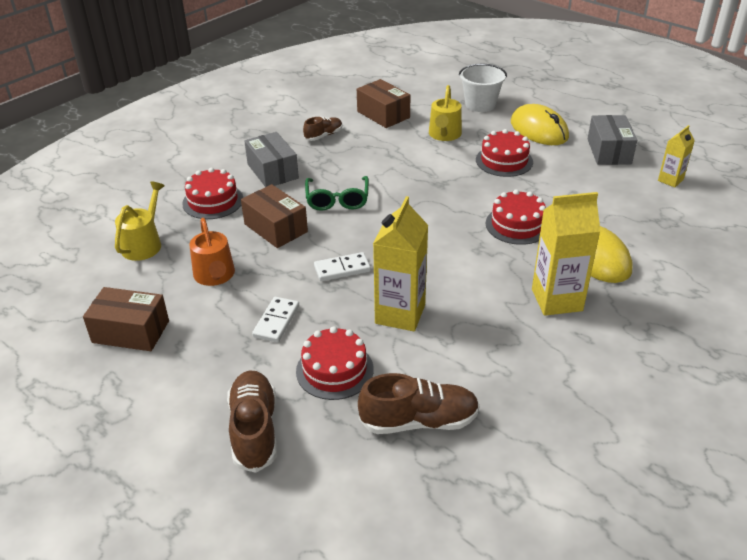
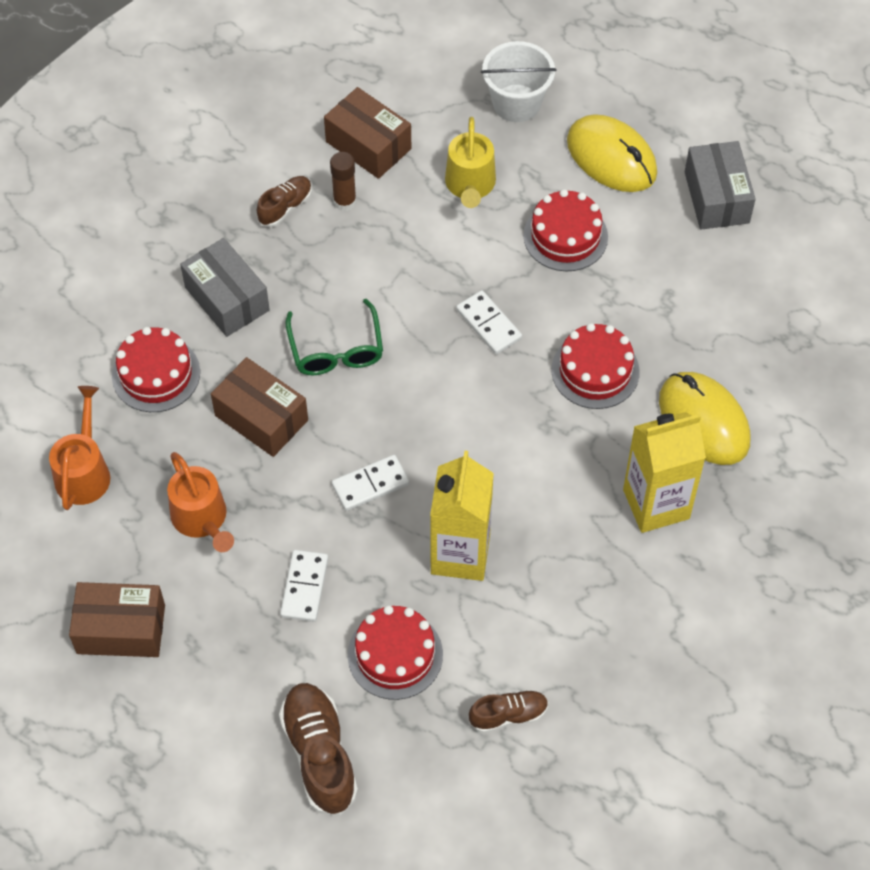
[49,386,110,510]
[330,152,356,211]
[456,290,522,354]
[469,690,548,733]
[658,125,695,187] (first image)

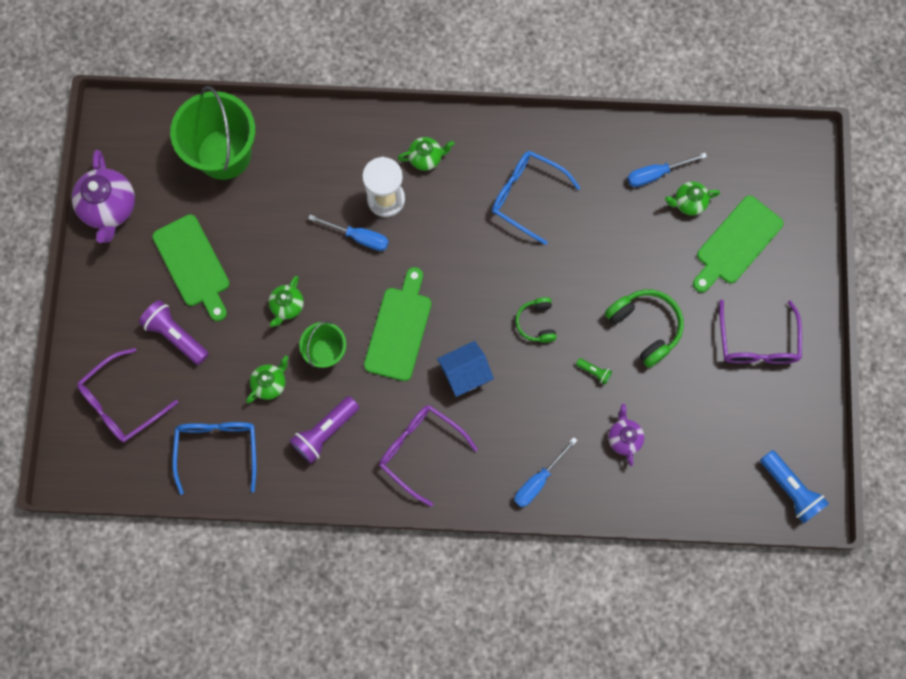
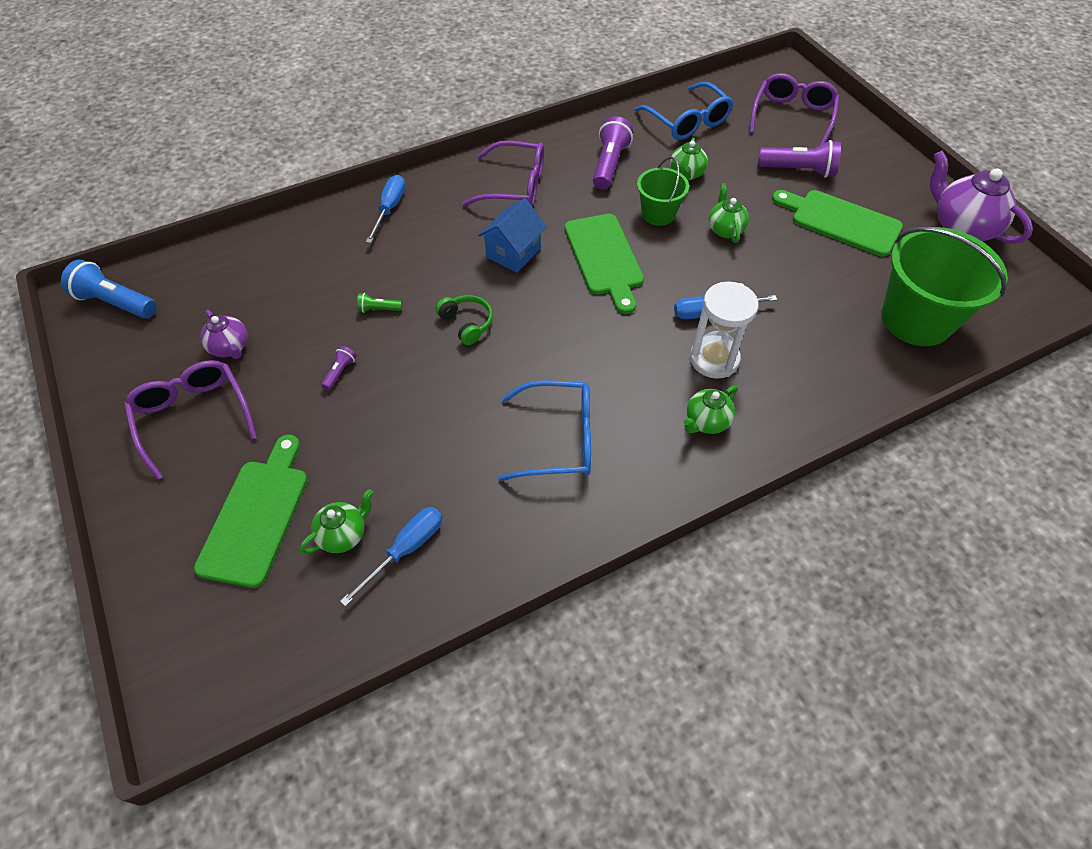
[200,310,248,359]
[321,346,356,390]

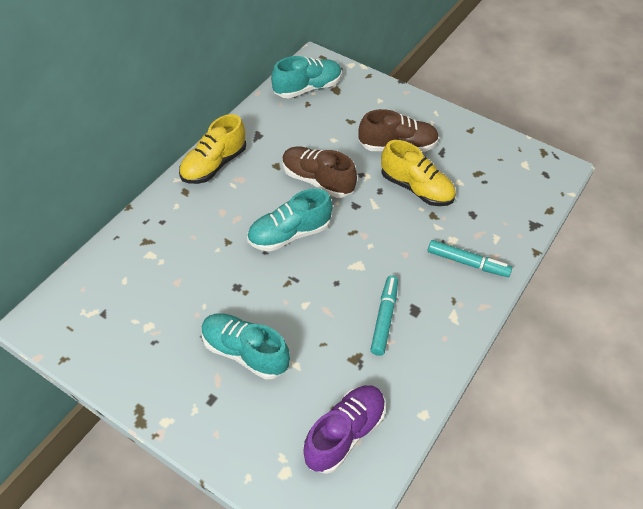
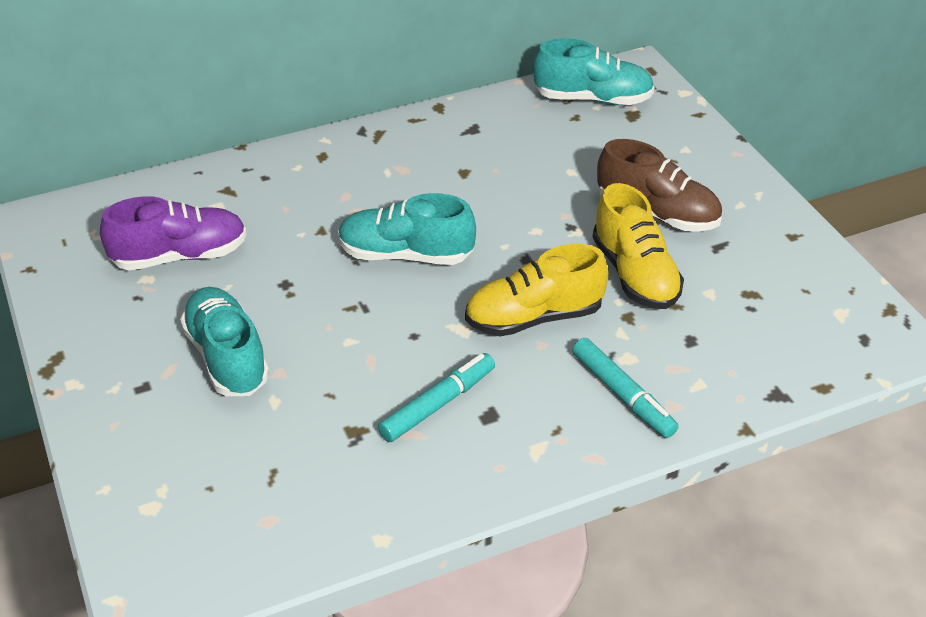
[100,196,247,270]
[465,244,608,336]
[282,146,357,198] (first image)

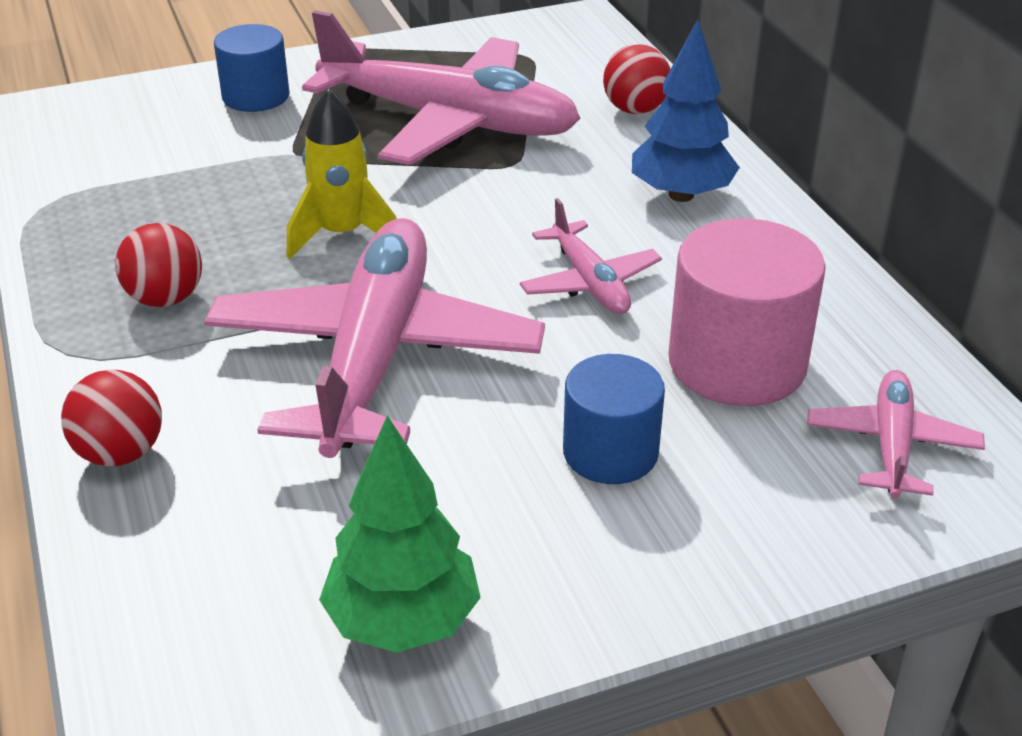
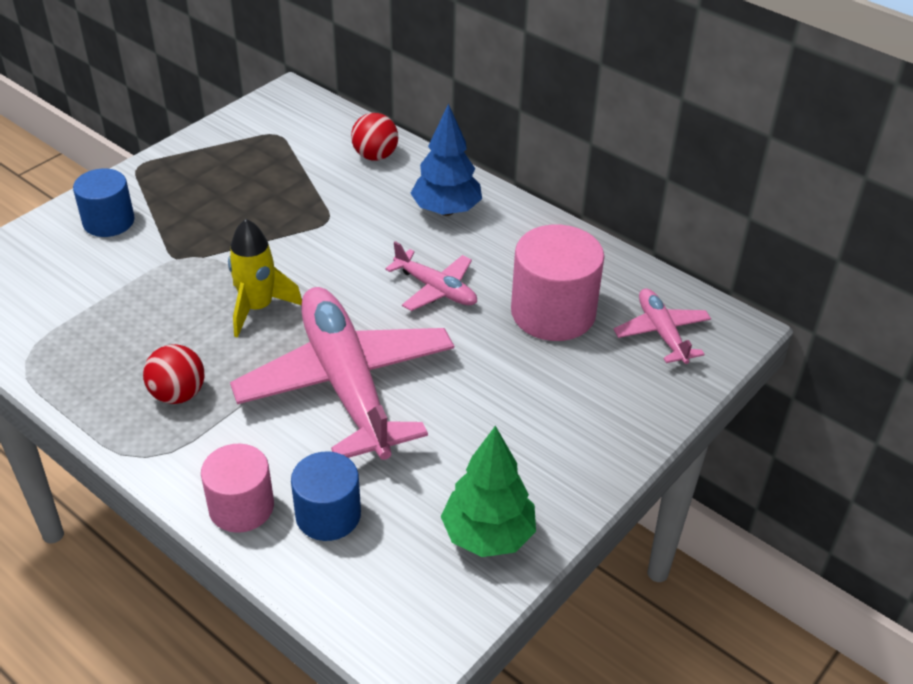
[201,444,274,533]
[291,452,361,541]
[302,10,581,165] (first image)

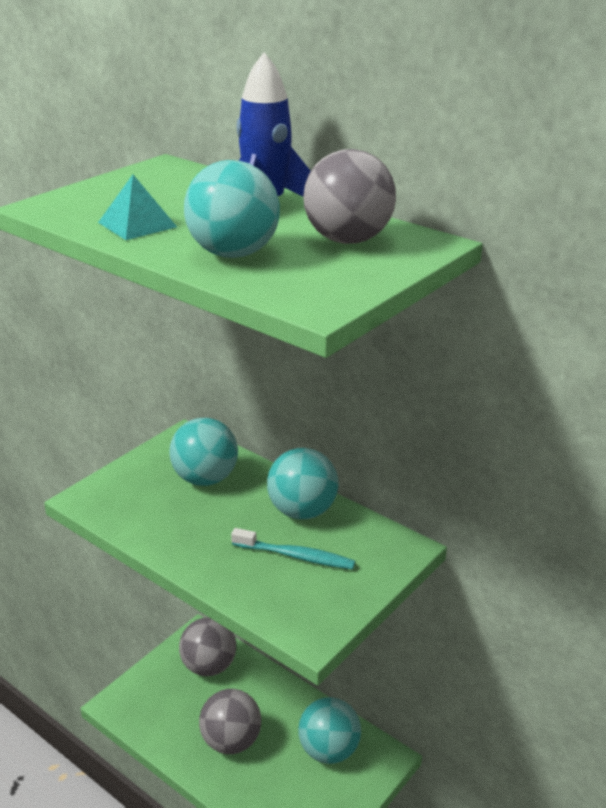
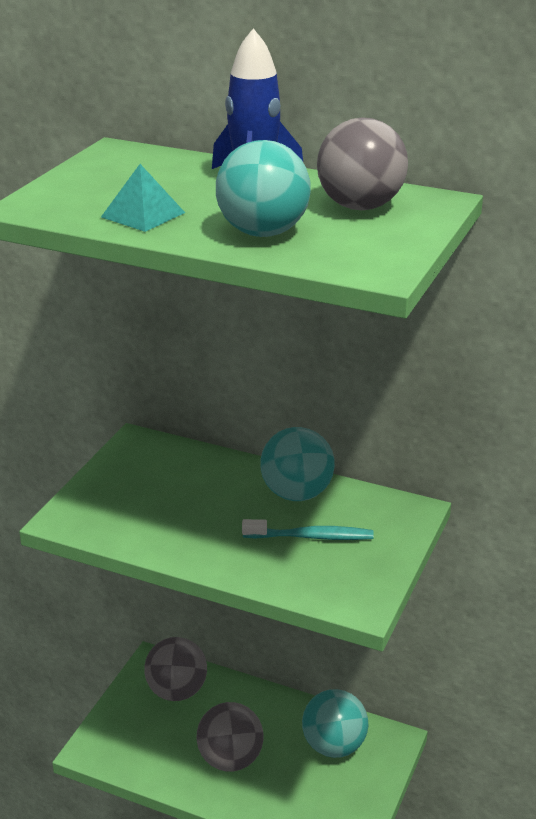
[170,418,238,486] (first image)

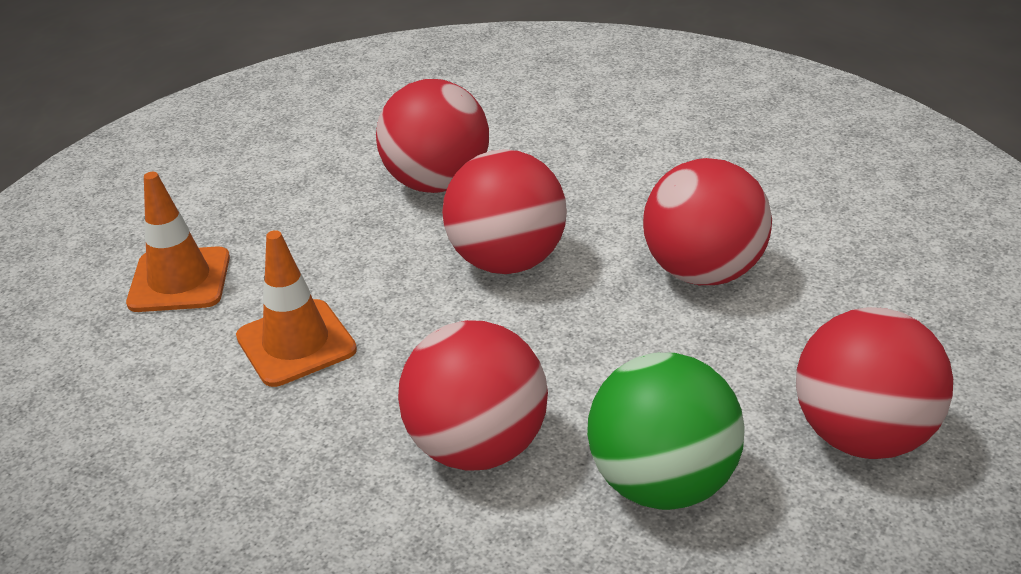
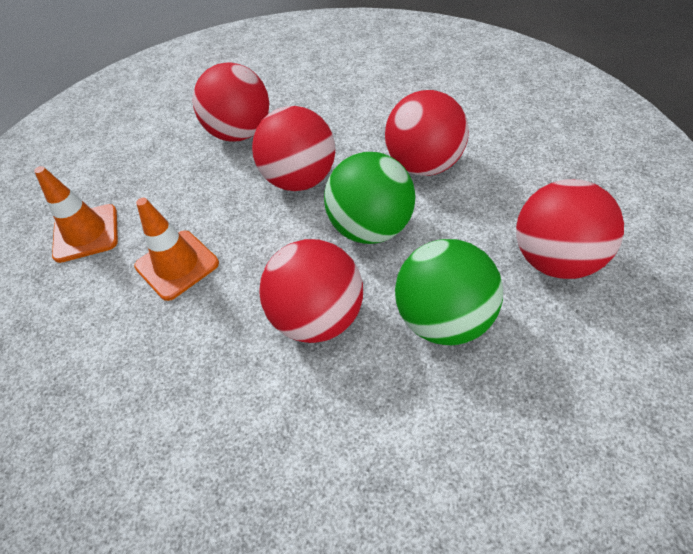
[324,152,415,244]

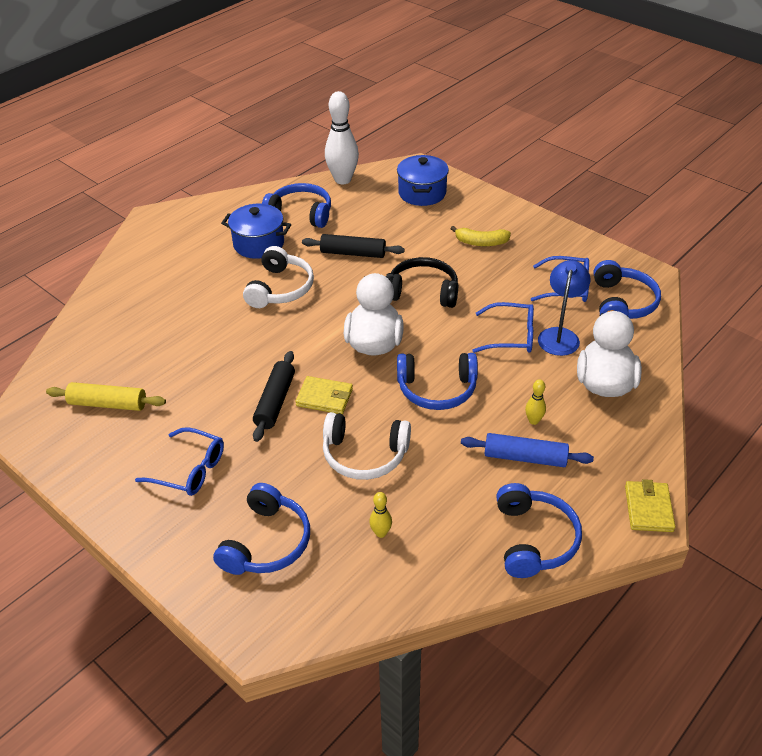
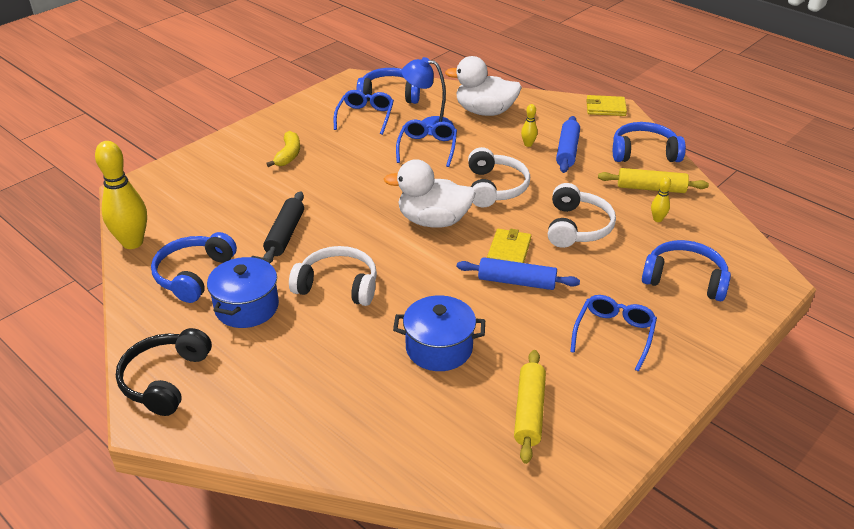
[95,141,147,249]
[116,328,212,416]
[393,295,485,371]
[457,257,580,290]
[468,147,530,208]
[598,168,709,193]

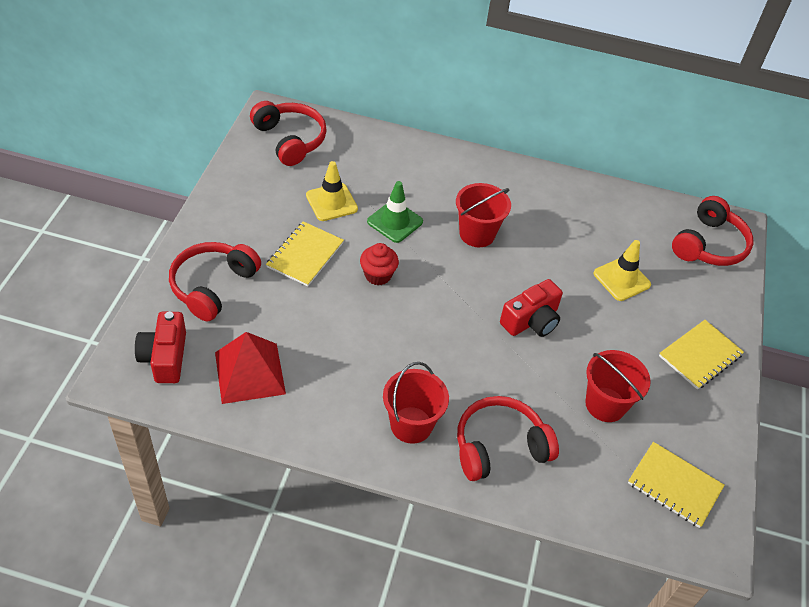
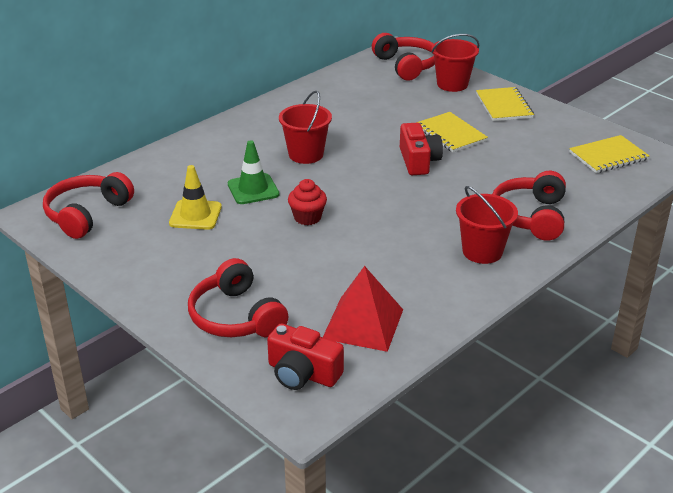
[43,172,134,239]
[416,112,488,152]
[431,34,479,92]
[594,240,651,301] (first image)

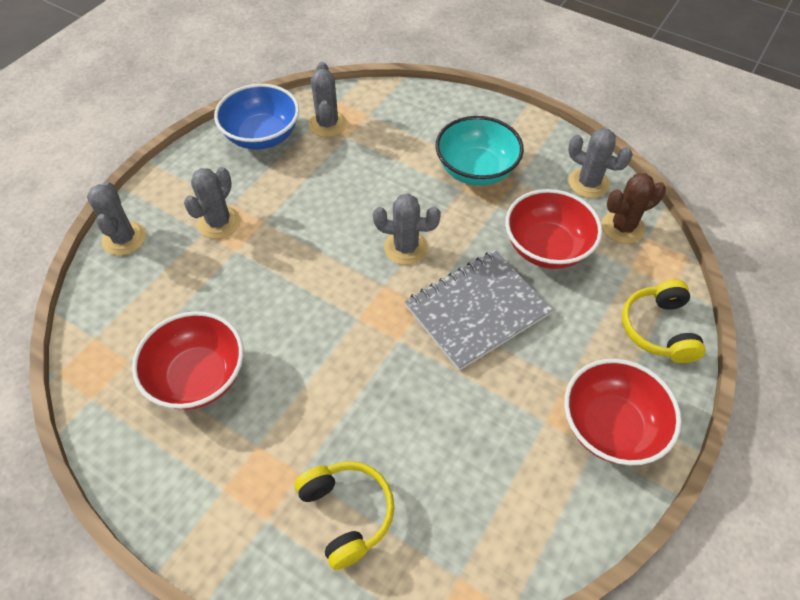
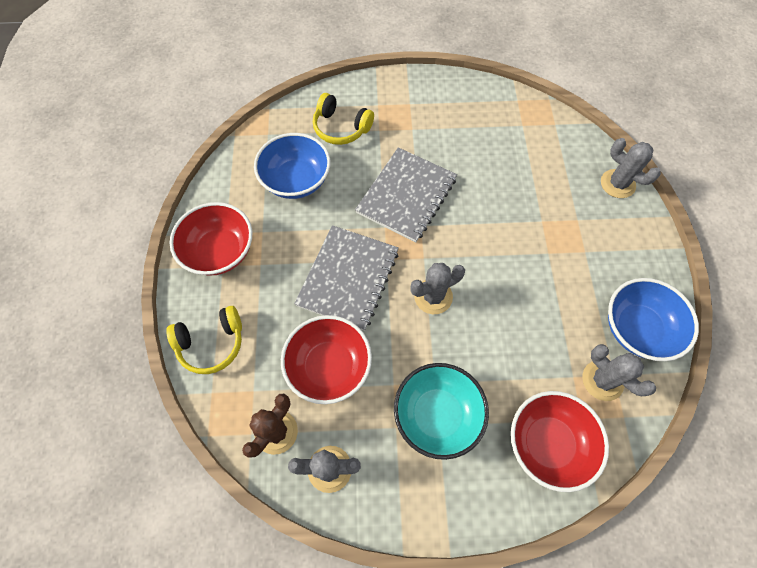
[166,306,242,374]
[254,133,331,199]
[355,147,457,242]
[511,391,609,492]
[184,167,241,239] (first image)

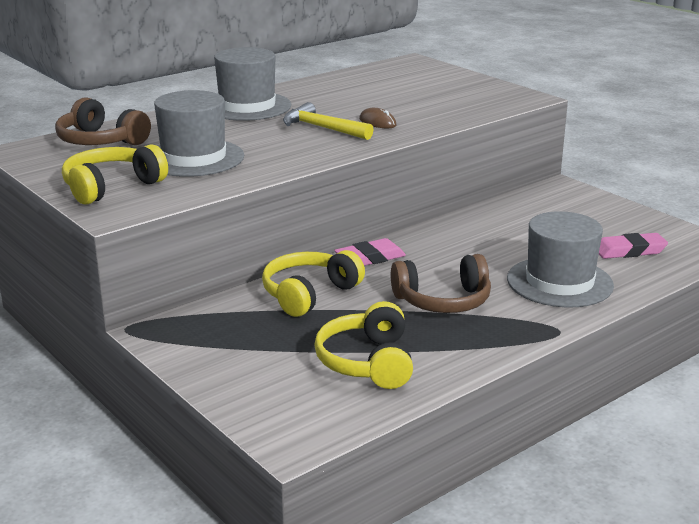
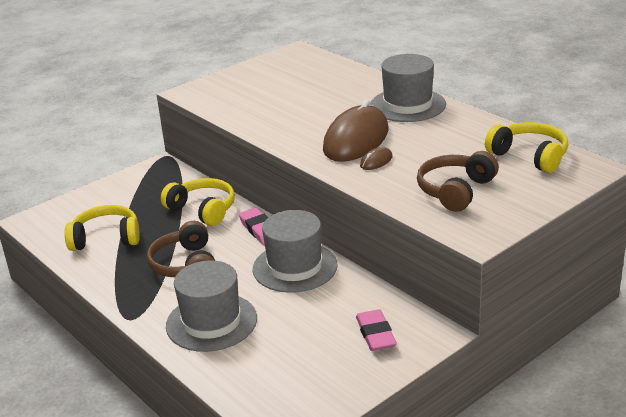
[253,210,338,293]
[323,99,388,162]
[356,309,397,351]
[417,151,499,212]
[485,122,568,173]

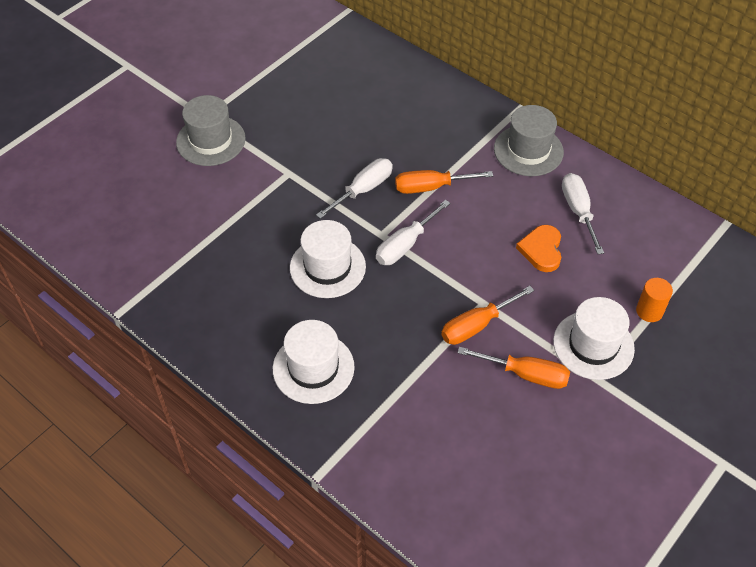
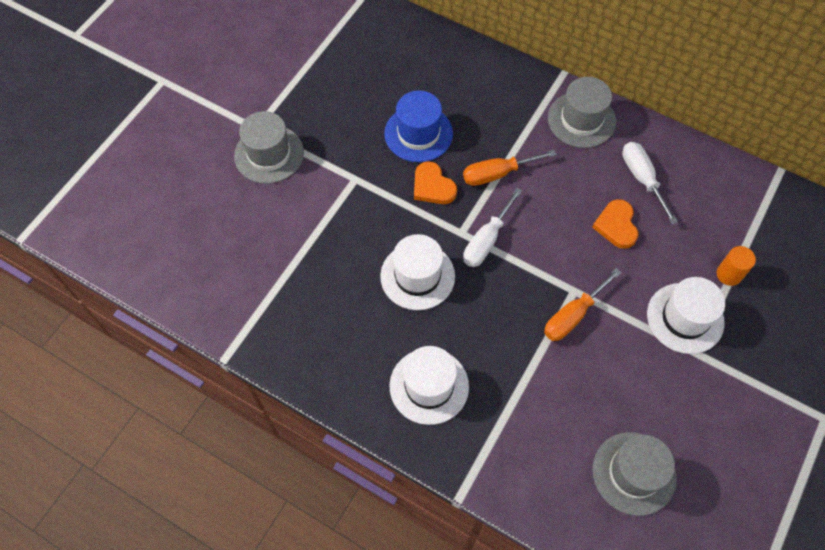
[384,91,453,162]
[414,161,457,204]
[593,432,677,516]
[457,347,570,389] (first image)

